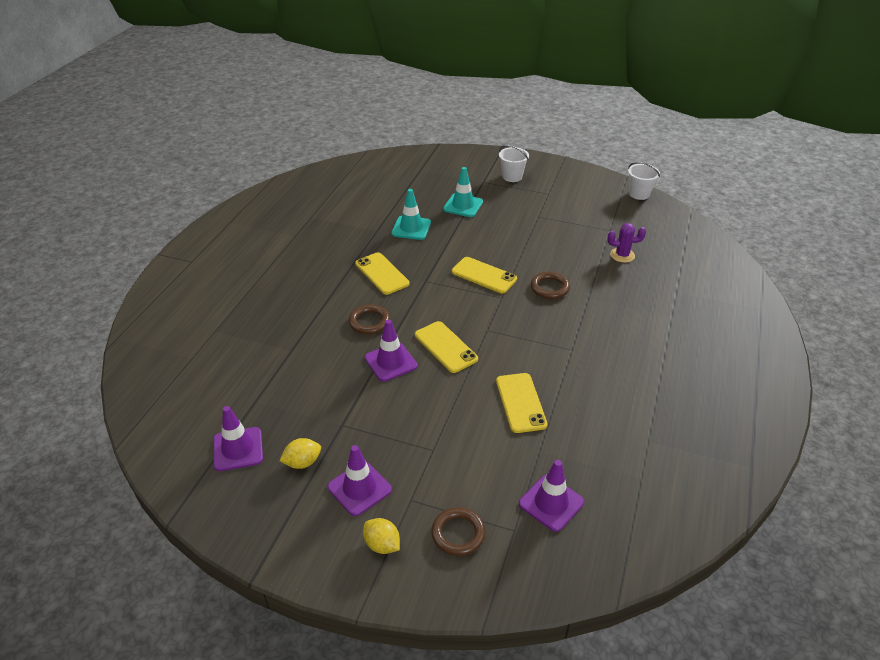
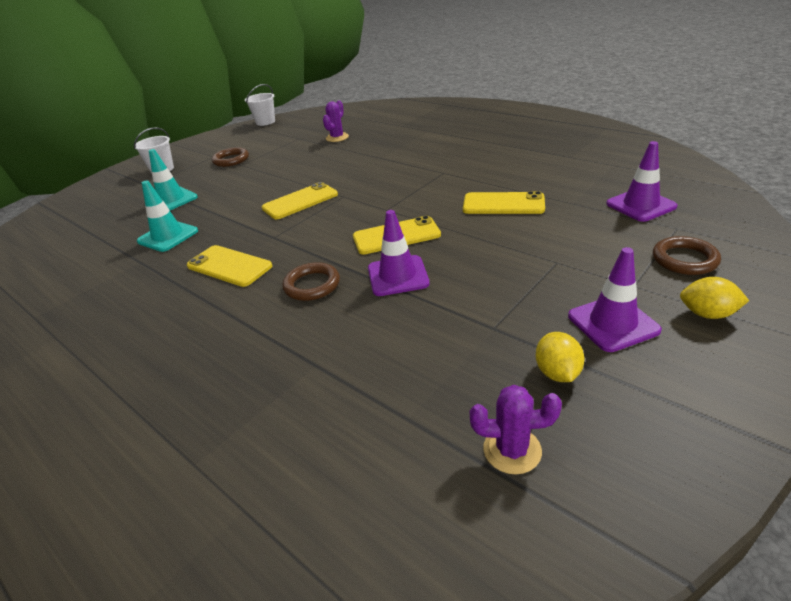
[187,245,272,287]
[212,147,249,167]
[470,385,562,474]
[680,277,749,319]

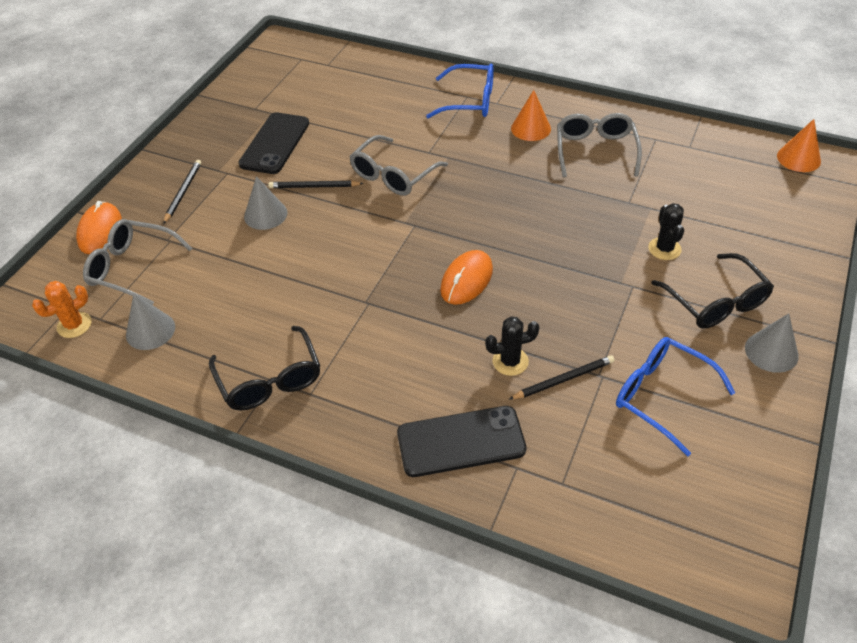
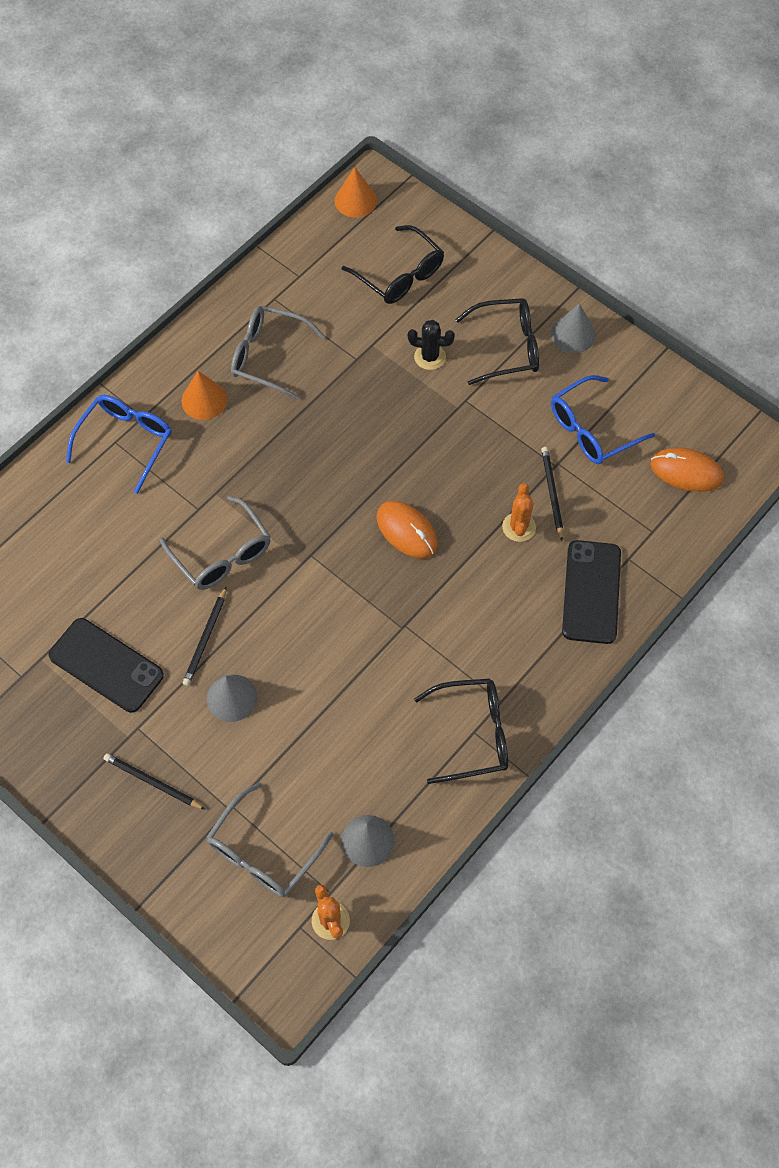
[342,225,444,304]
[502,483,536,542]
[651,447,723,492]

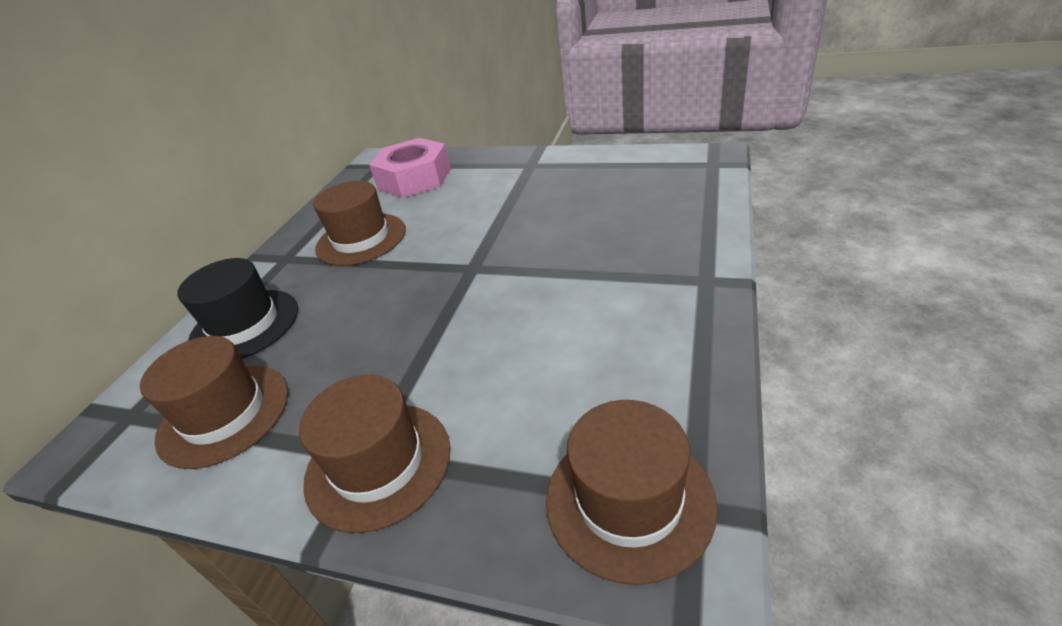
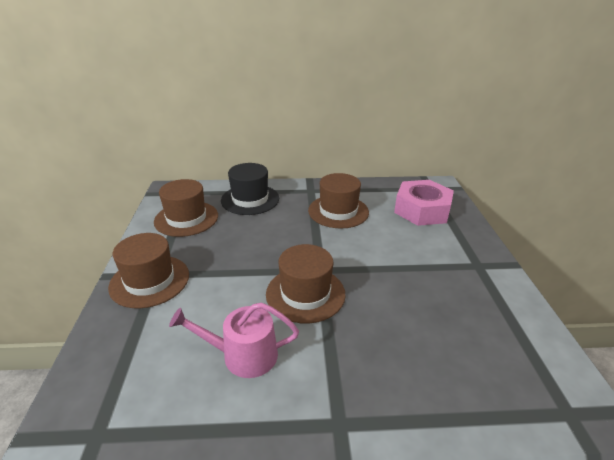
[169,302,299,378]
[266,244,346,324]

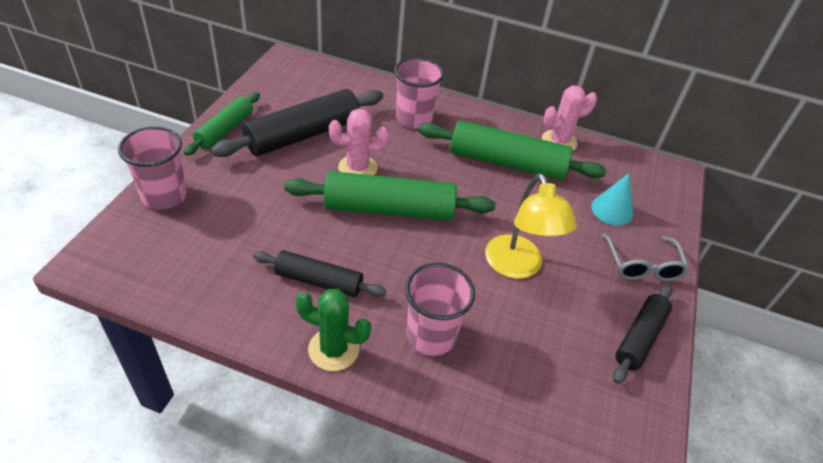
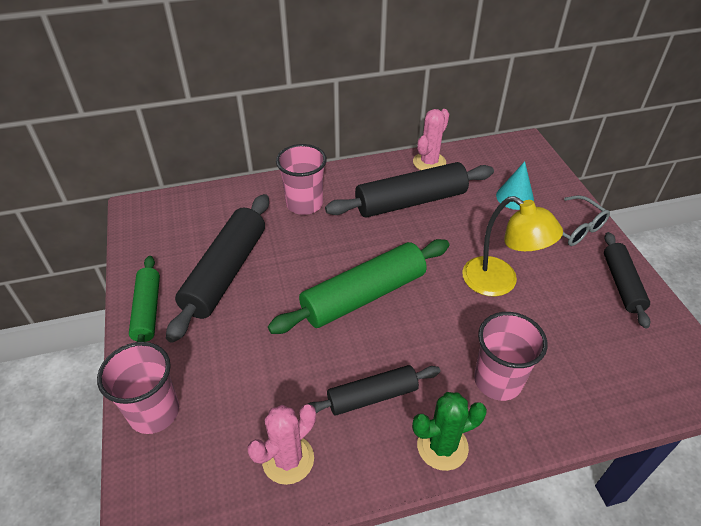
[247,404,316,485]
[325,162,494,218]

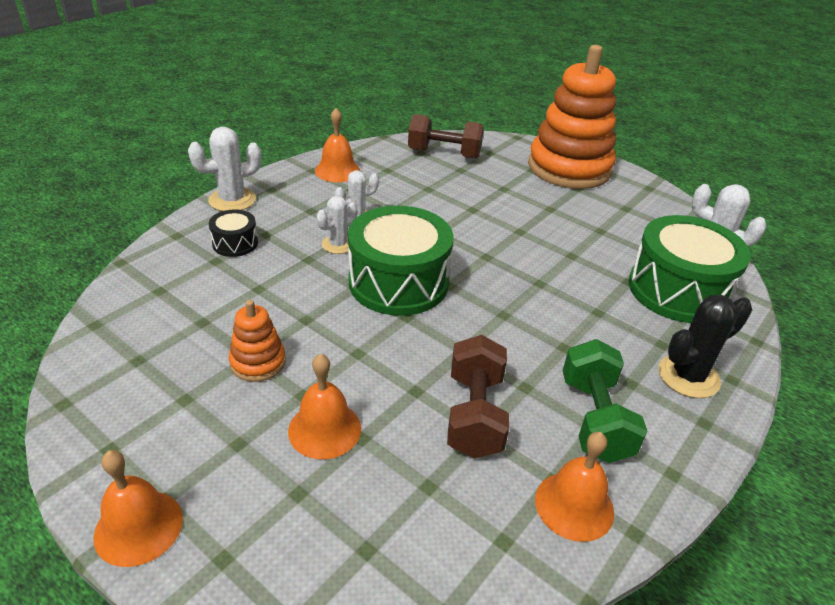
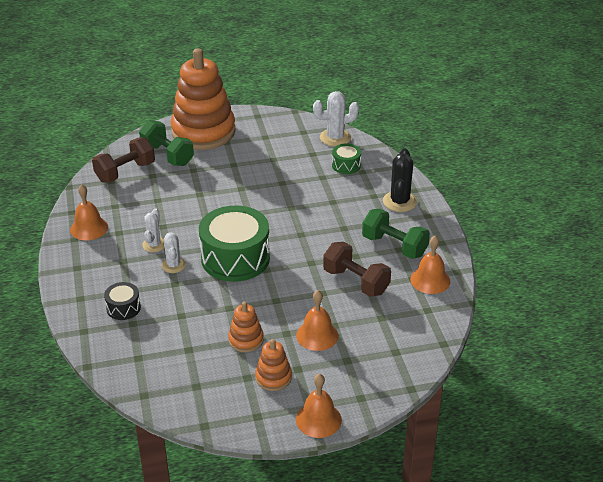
[139,120,194,166]
[255,339,292,391]
[332,144,361,174]
[188,127,262,211] (first image)

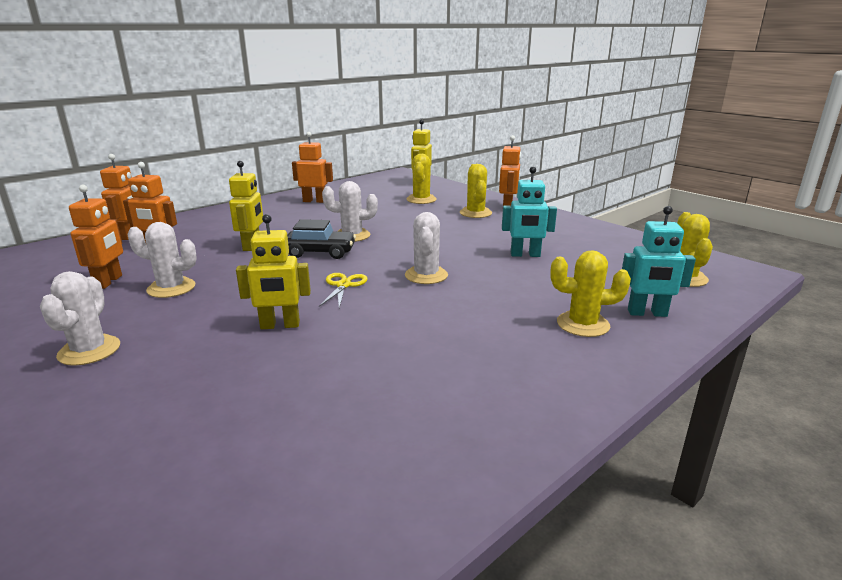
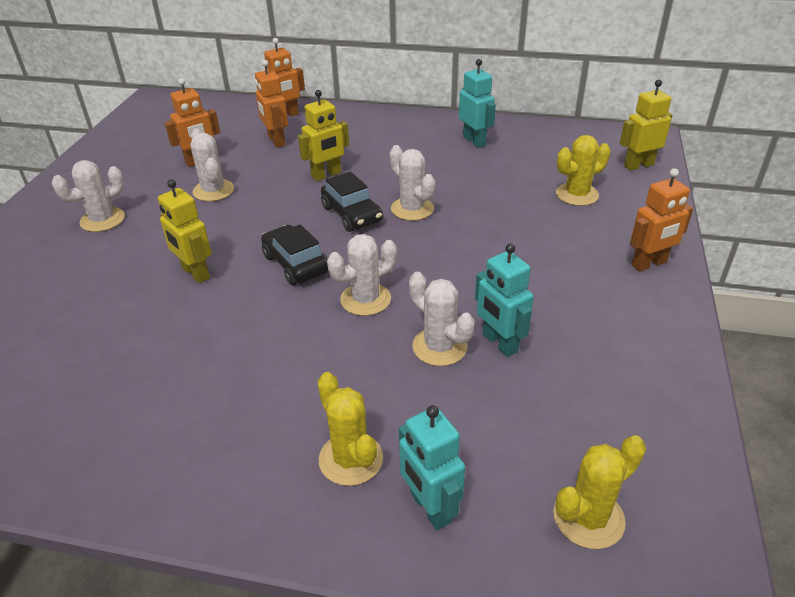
[261,224,328,285]
[409,272,475,366]
[459,59,496,148]
[460,164,492,218] (first image)

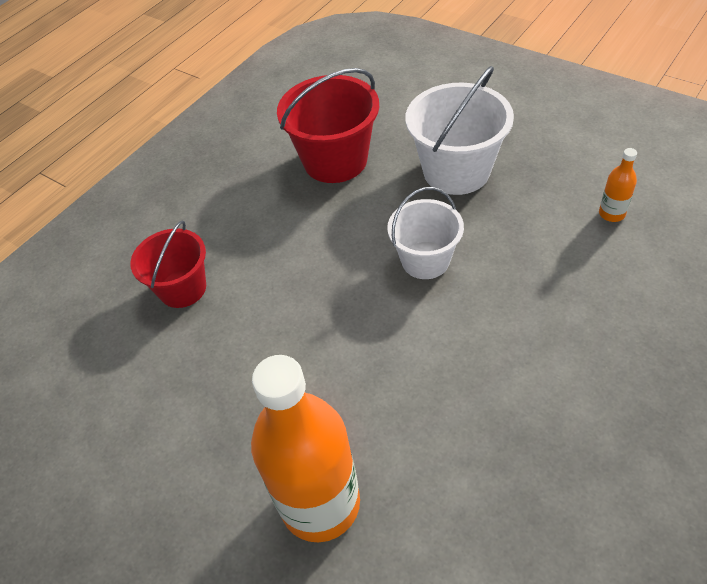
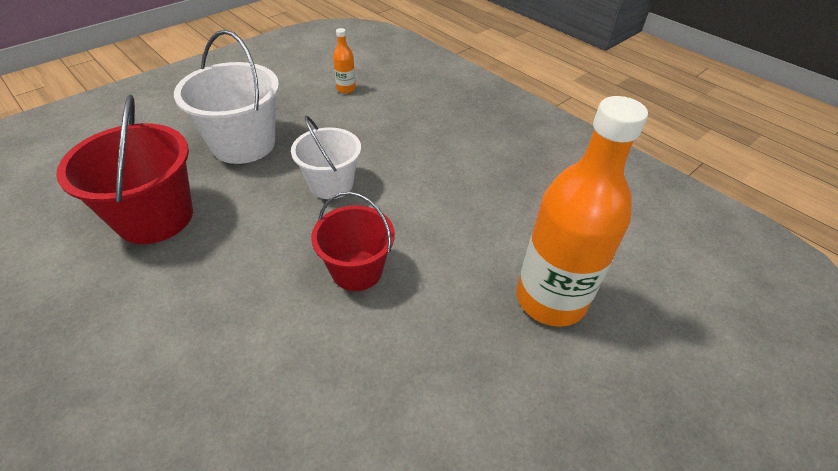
[311,192,395,291]

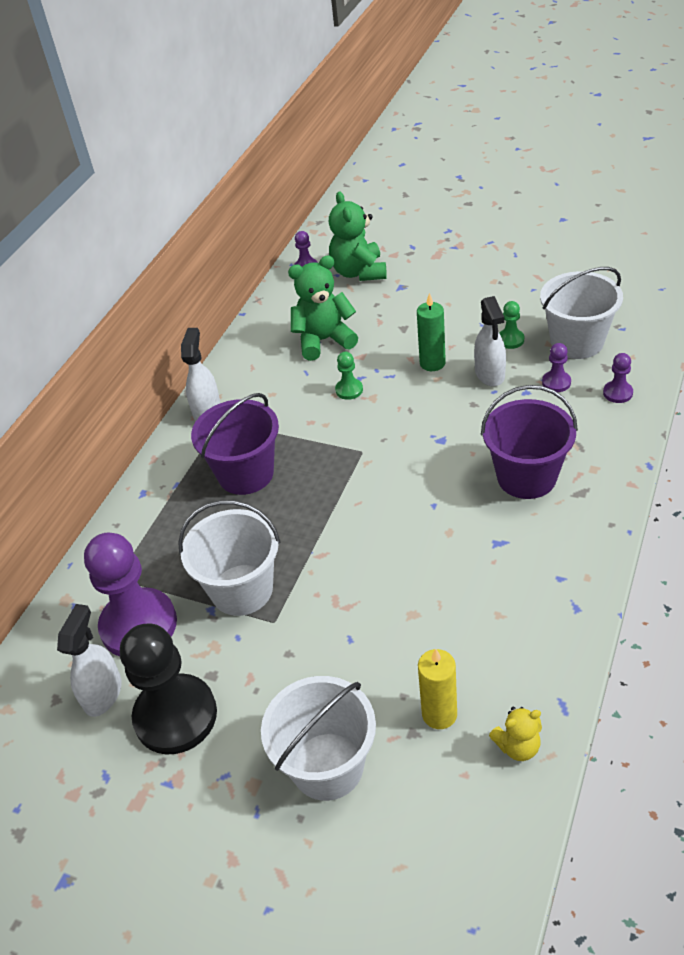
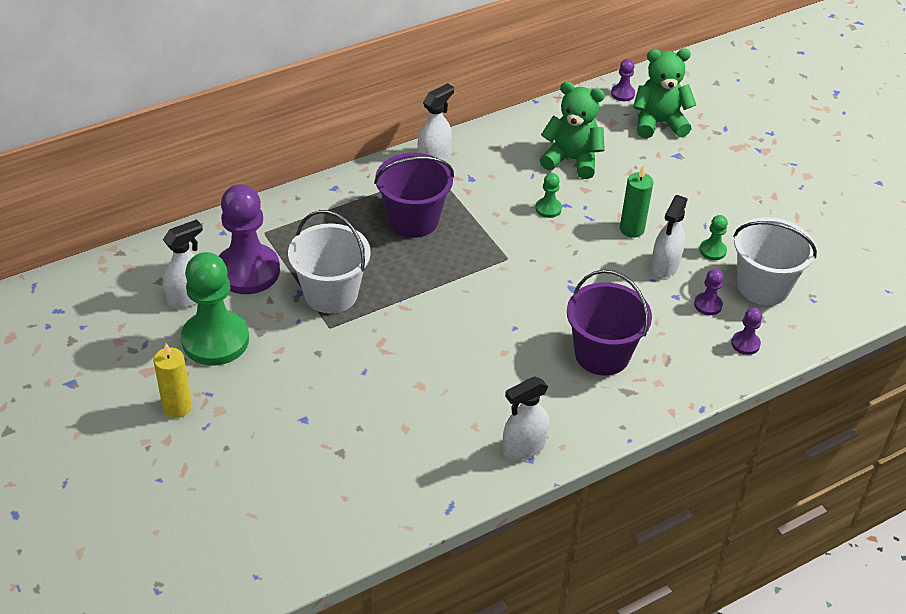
[154,343,192,418]
[181,252,249,365]
[502,376,549,460]
[633,49,696,138]
[261,676,376,801] (first image)
[489,706,542,761] (first image)

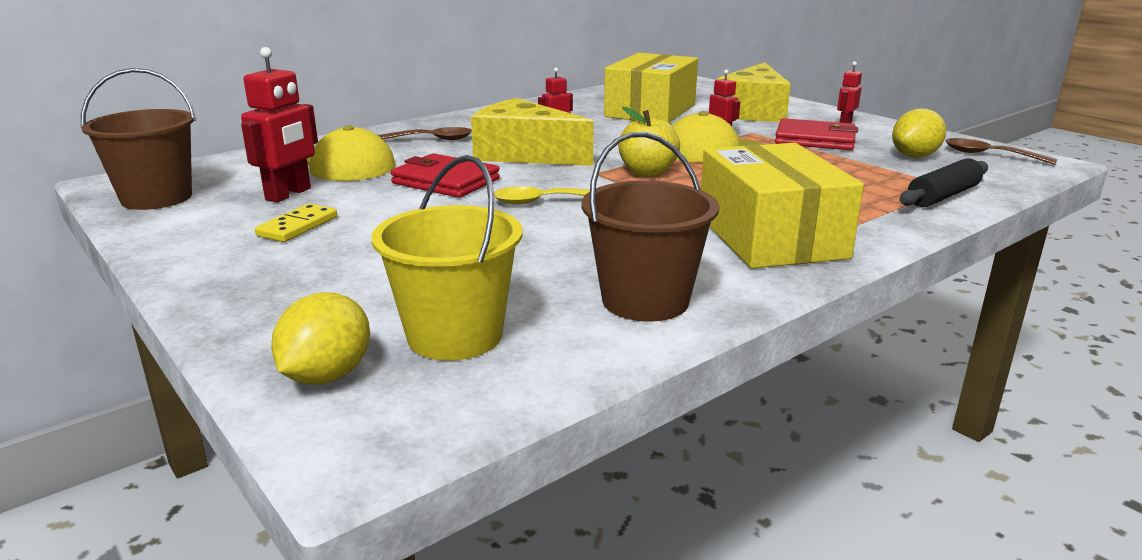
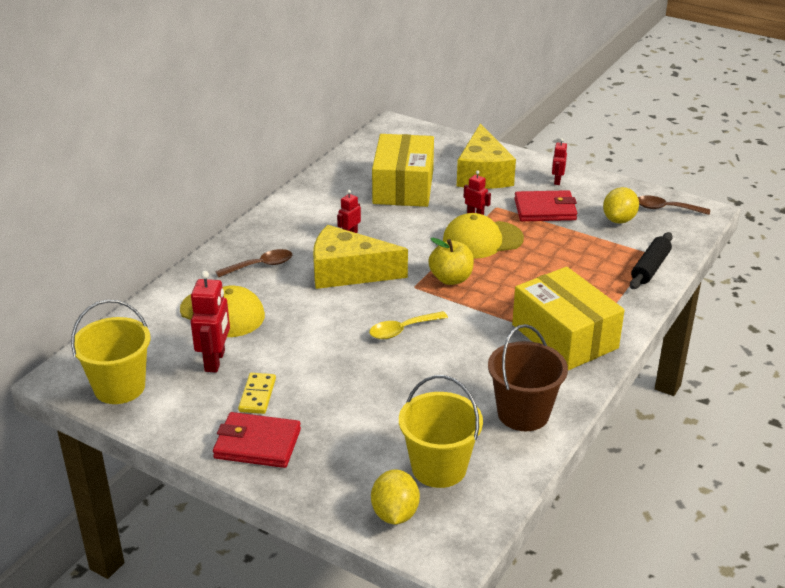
[71,300,150,404]
[213,412,301,468]

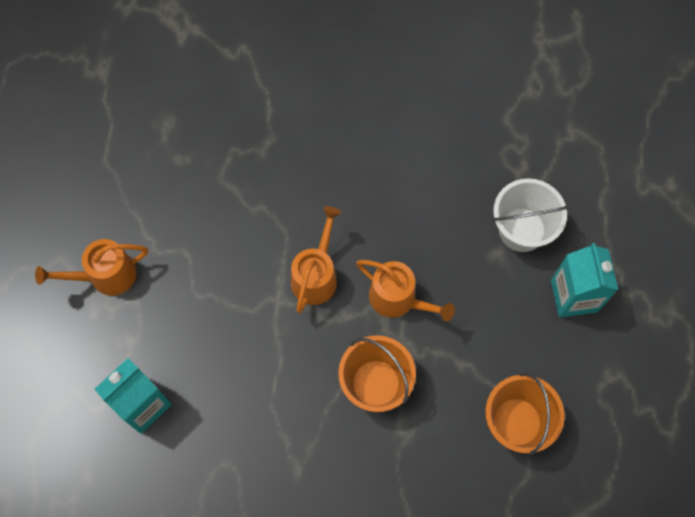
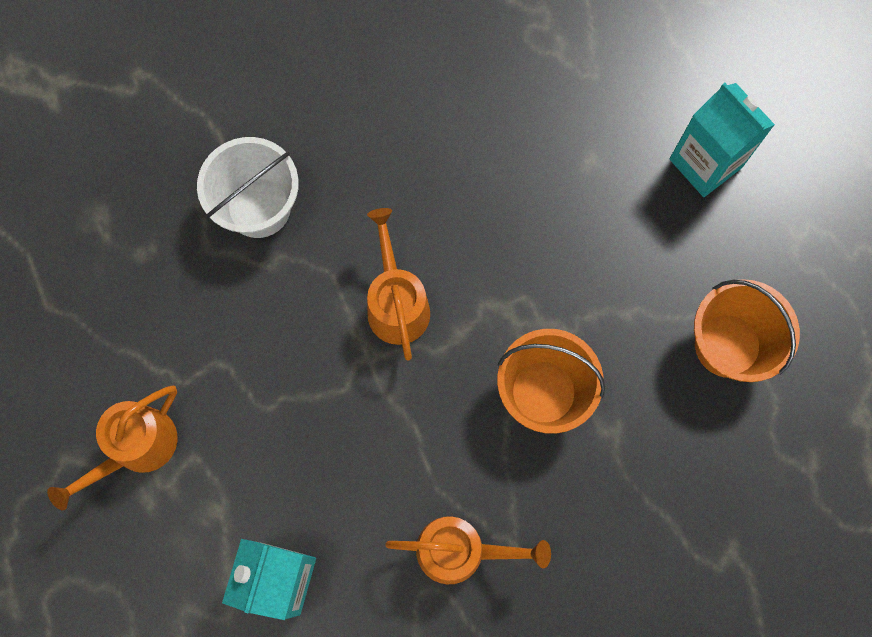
[197,137,299,238]
[385,516,551,584]

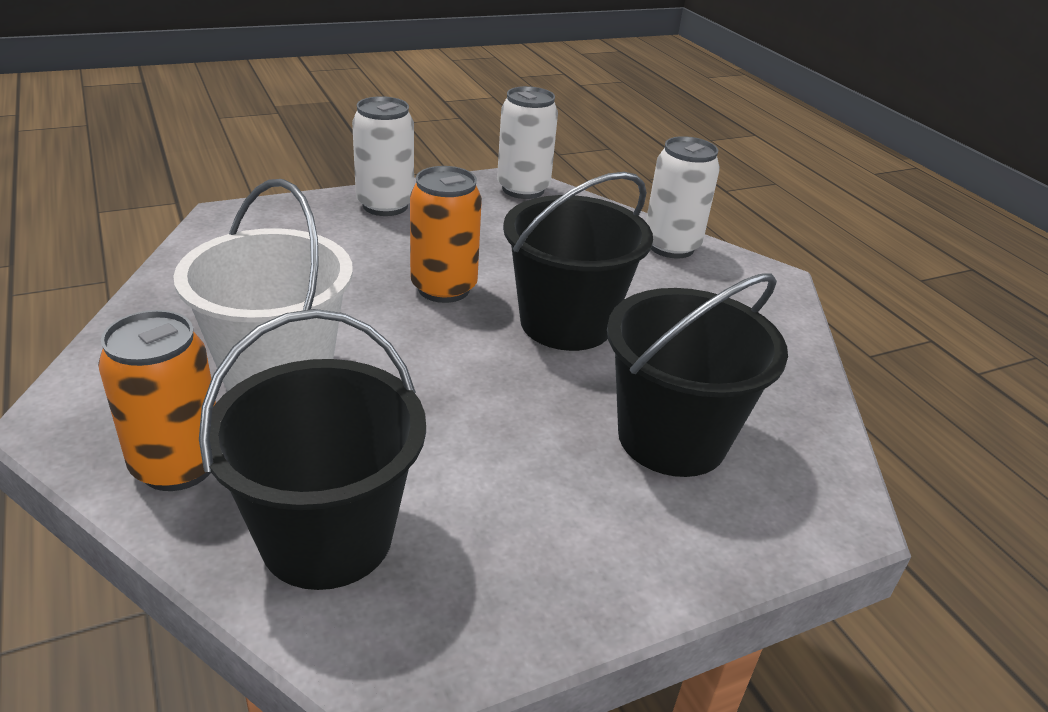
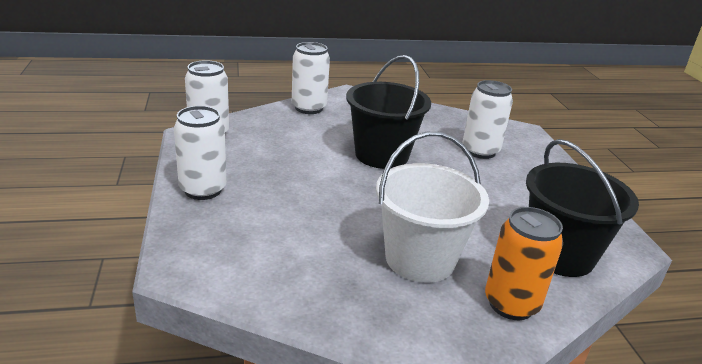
[463,80,513,159]
[410,166,482,303] (first image)

